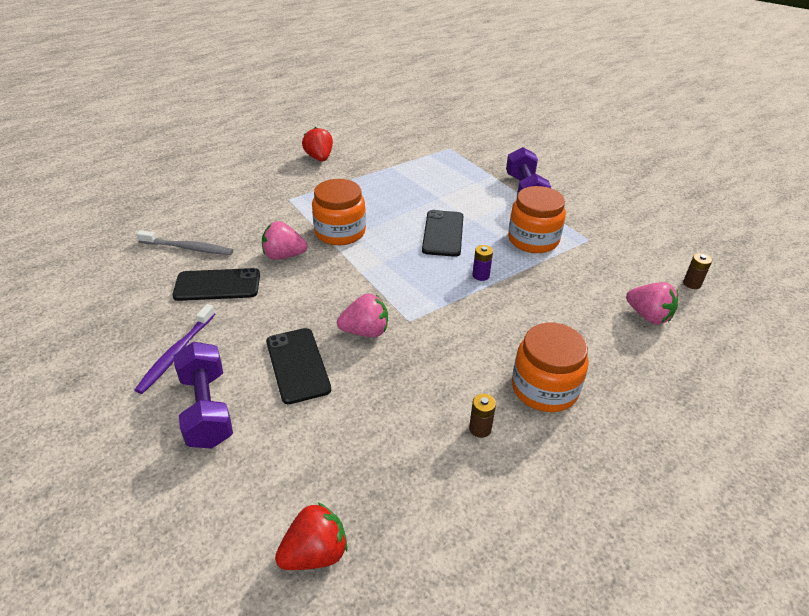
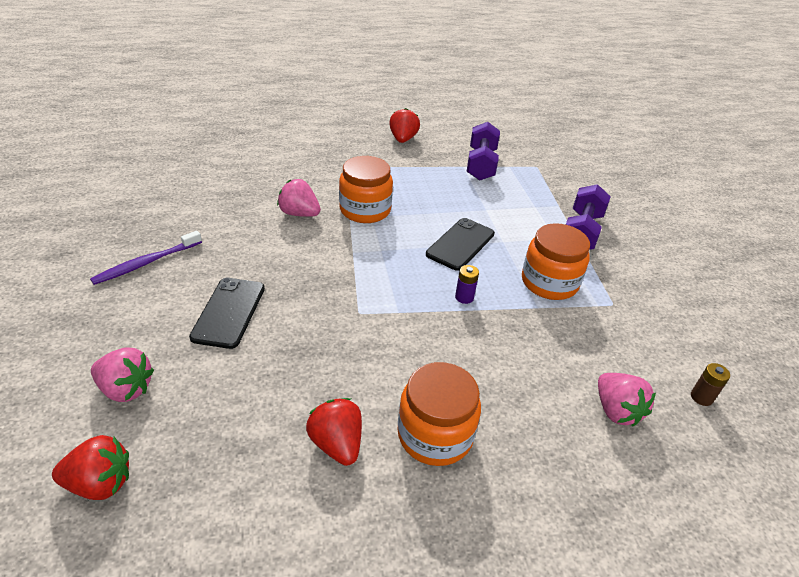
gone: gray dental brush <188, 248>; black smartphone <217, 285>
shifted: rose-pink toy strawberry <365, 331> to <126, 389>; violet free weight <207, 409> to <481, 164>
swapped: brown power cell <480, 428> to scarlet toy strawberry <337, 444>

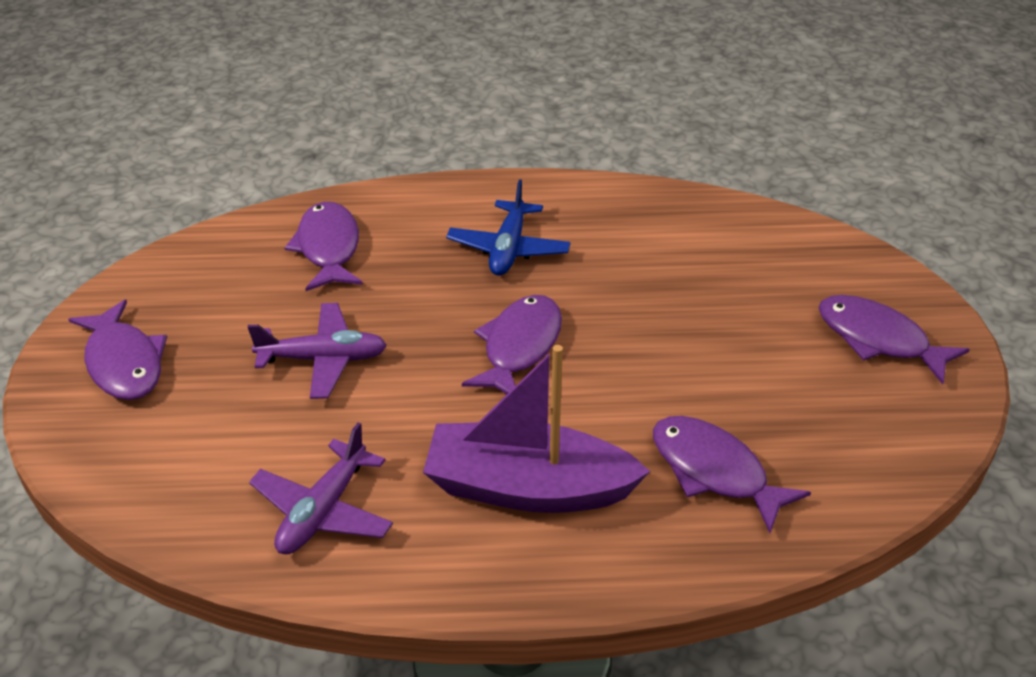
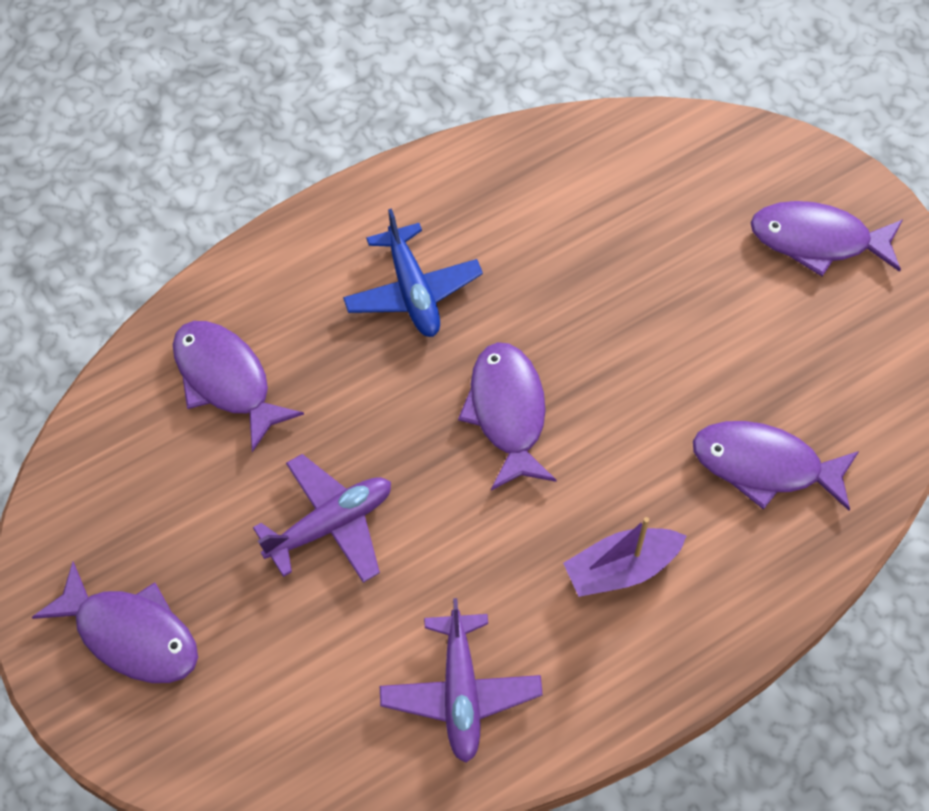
scaled: violet sailboat <528, 487> = <621, 569> x0.58

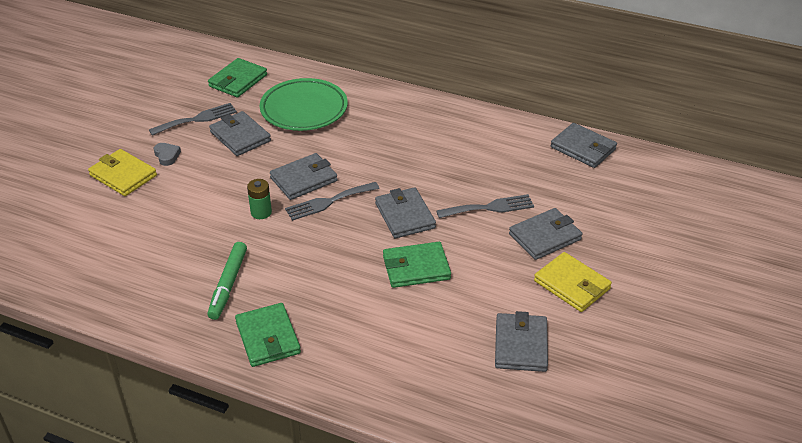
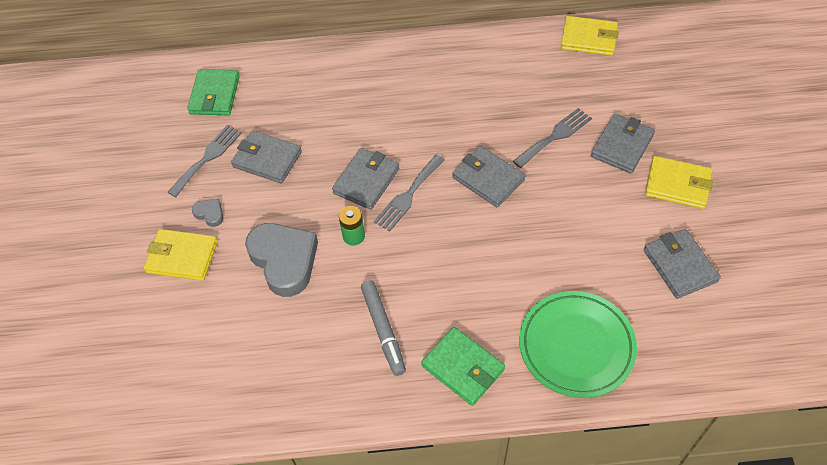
gone: green wallet <416, 268>
new: gray heart <284, 261>
shifted: green dinner plate <304, 109> to <576, 346>
repainted: gray wallet <583, 148> to bright yellow wallet <588, 39>; green marker pen <228, 285> to gray marker pen <383, 330>

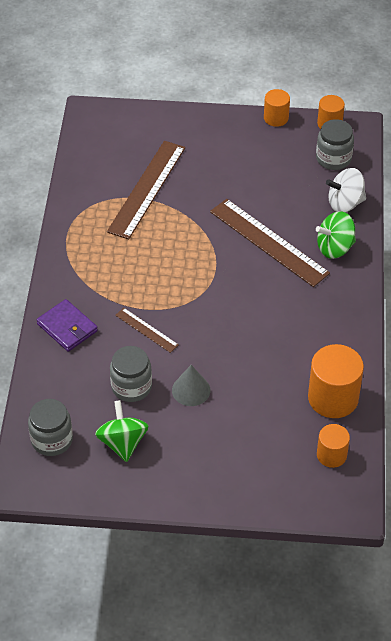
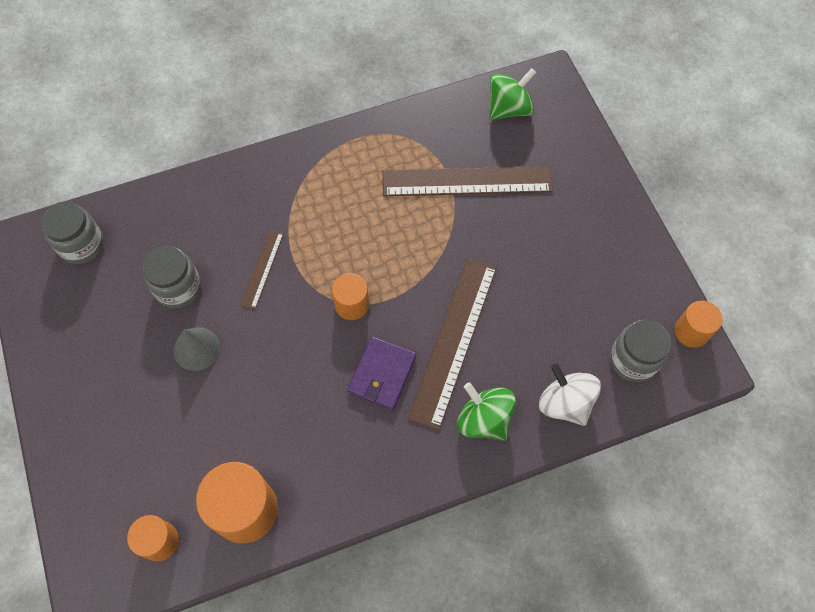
shifted: orange-coloured cylinder shape <276, 118> to <352, 304>; violet wallet <67, 327> to <382, 374>; green toy top <122, 443> to <509, 109>

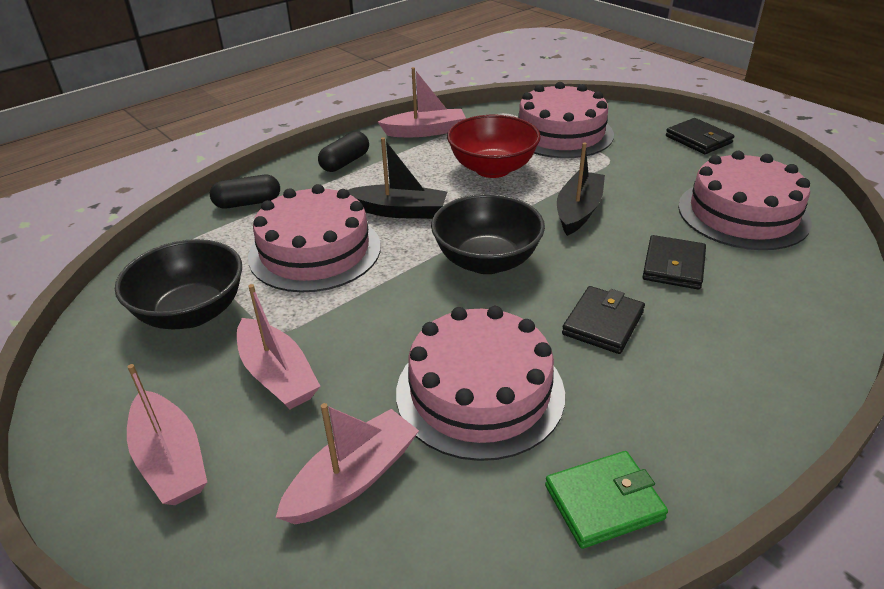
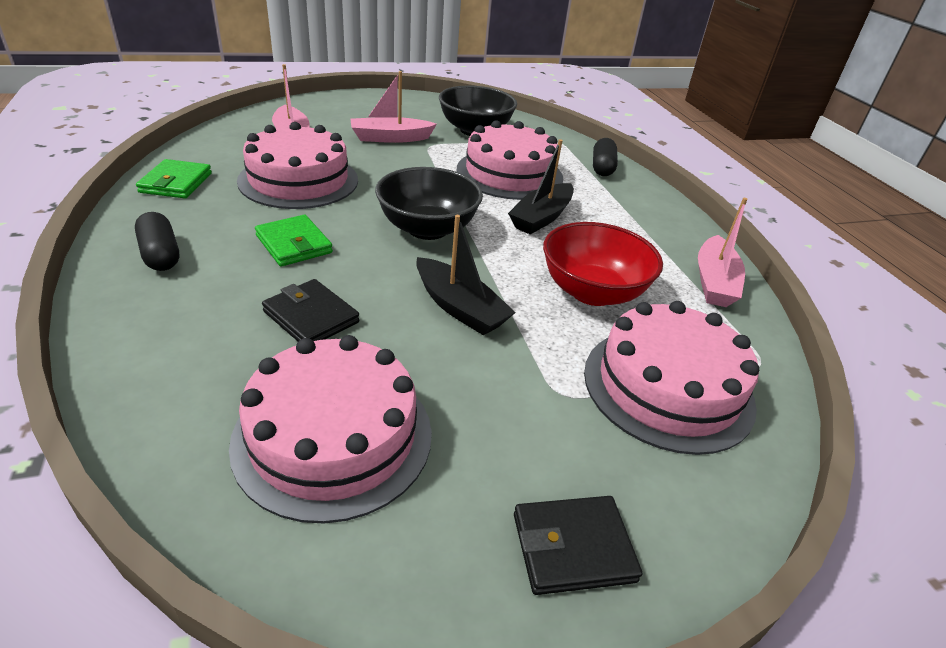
gone: rose-pink sailboat <171, 460>
shifted: black pill shape <345, 162> to <160, 254>
repainted: black wallet <603, 323> to green wallet <294, 244>

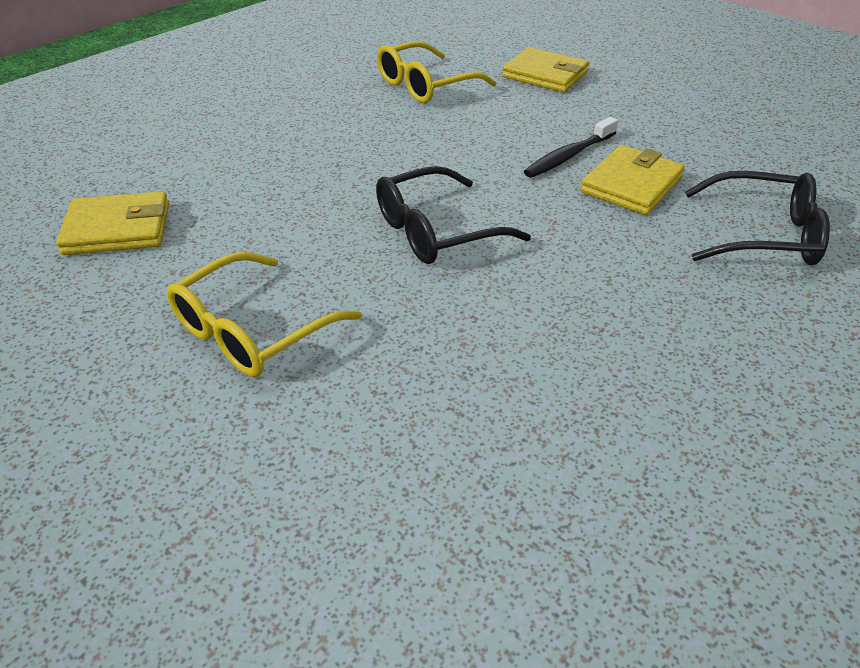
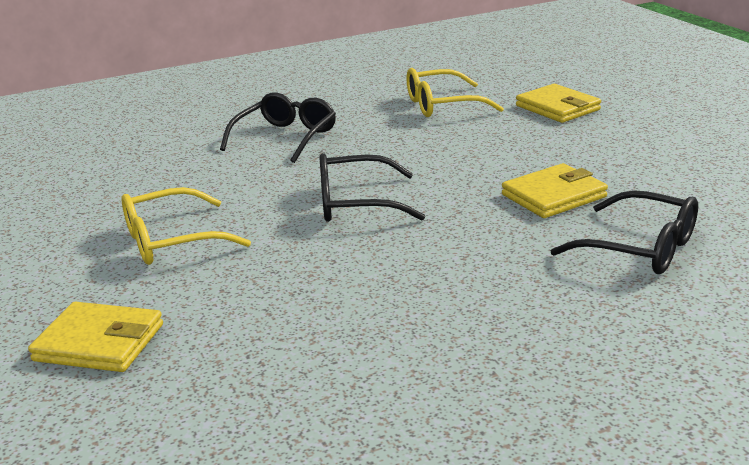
gone: black dental brush <568, 156>
new: black eyeglasses <286, 137>
shifted: bright yellow wallet <118, 229> to <99, 343>

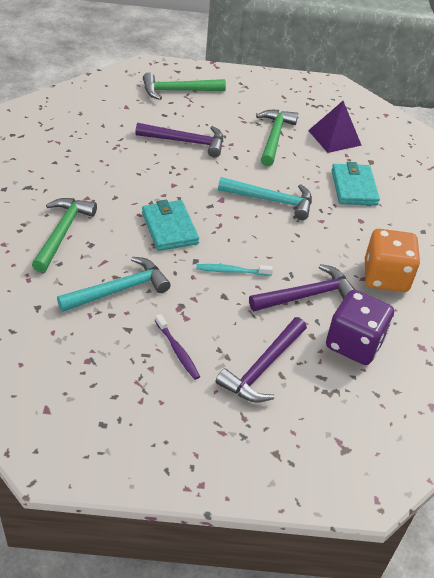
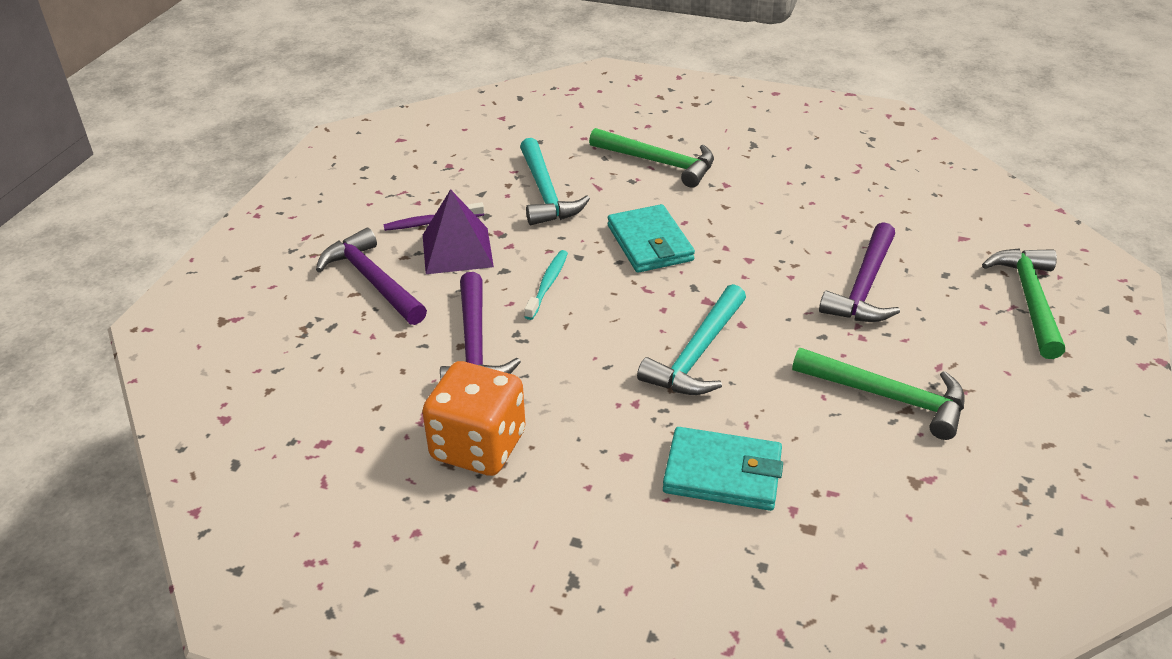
gone: violet game die <354, 344>
shifted: violet pyramid <334, 138> to <457, 250>
rotated: turquoise wallet <169, 228> = <650, 243> 75 degrees clockwise

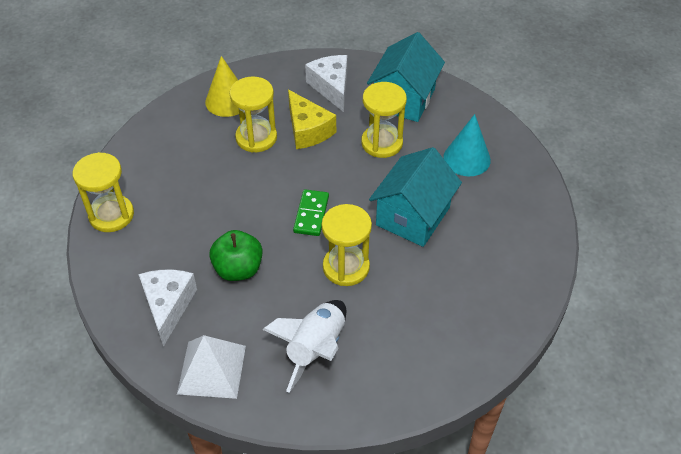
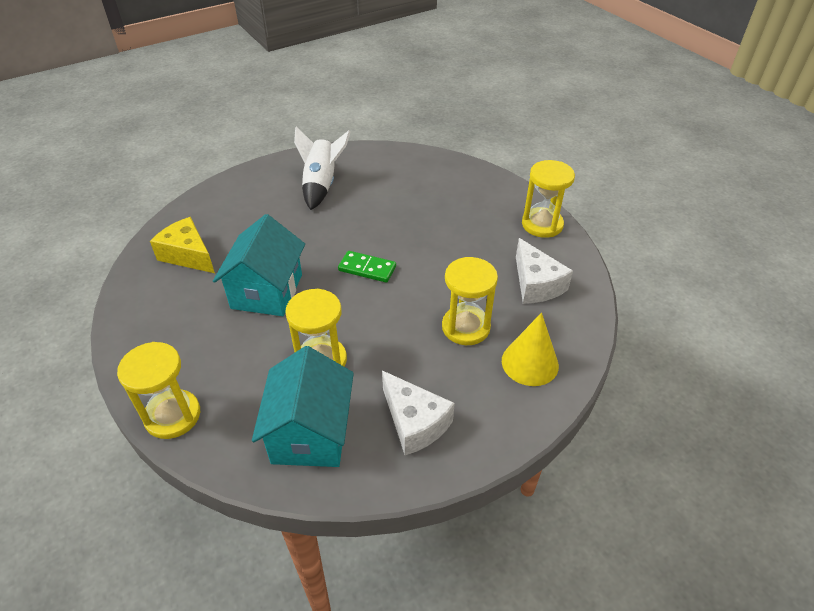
gone: turquoise cone <467, 158>; green apple fruit <238, 269>; snow-white pyramid <211, 369>
shifted: bright yellow piece of cheese <308, 130> to <188, 255>; bright yellow sand timer <346, 267> to <173, 416>; snow-white piece of cheese <168, 306> to <536, 284>
rotated: green domino tile <311, 214> = <367, 268> 60 degrees counterclockwise

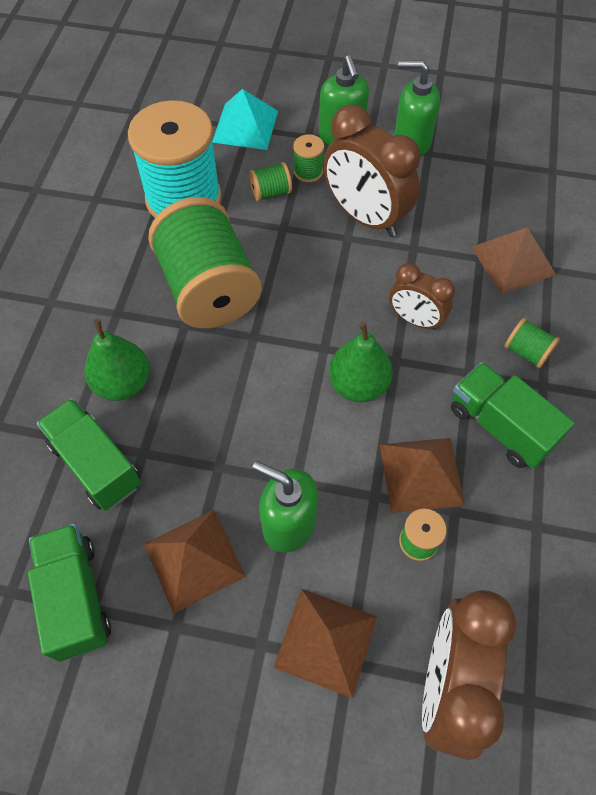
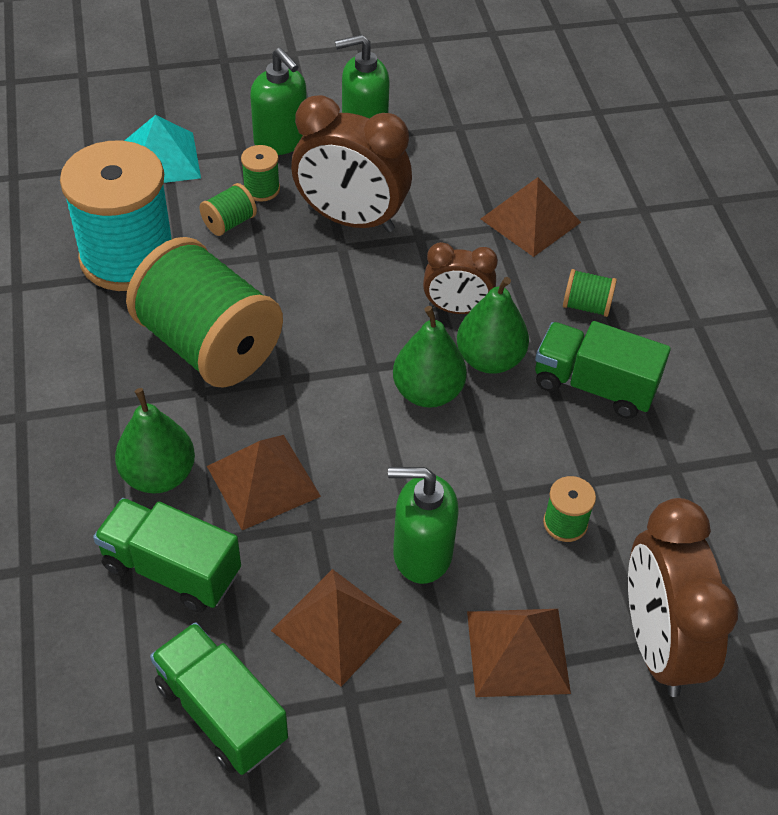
new: green pear fruit <489, 359>
shifted: brown pyramid <421, 474> to <263, 481>

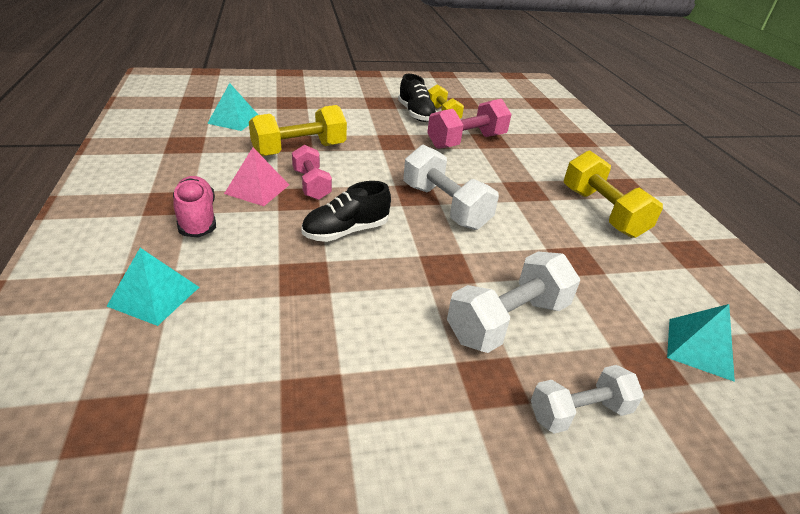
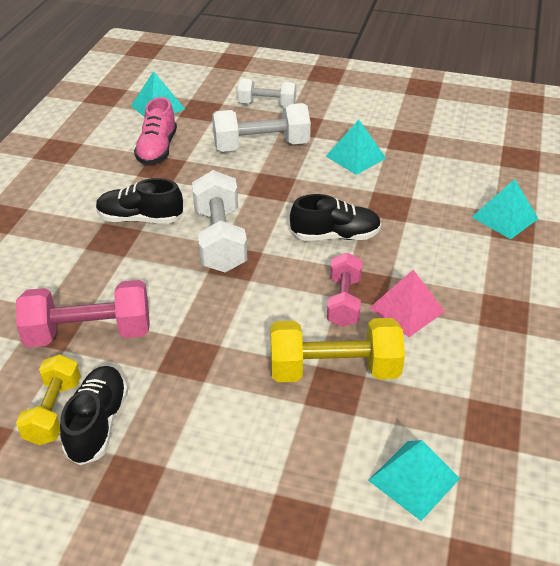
gone: bright yellow free weight <602, 212>
new: turquoise pyramid <356, 157>; black lace-up shoe <140, 219>
shifted: rose-pink lace-up shoe <197, 218> to <157, 149>

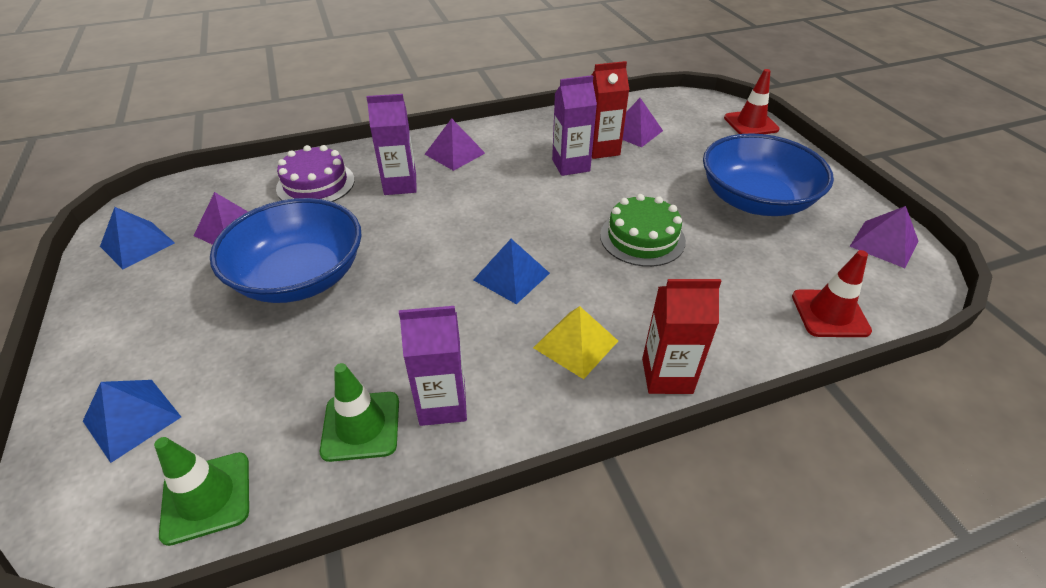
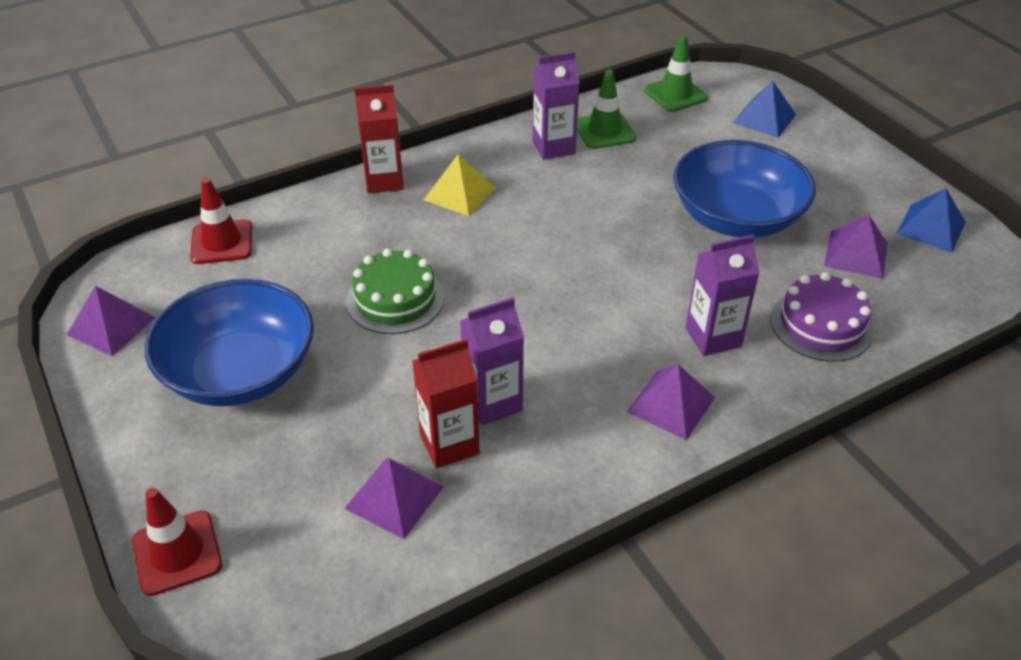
gone: blue pyramid <511, 276>

